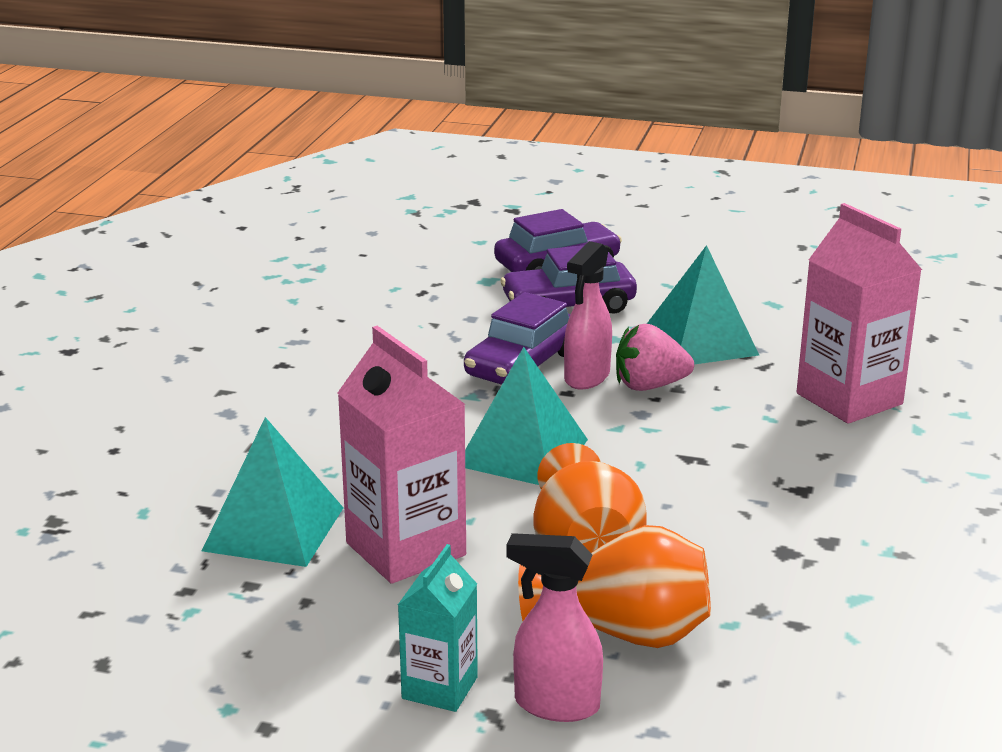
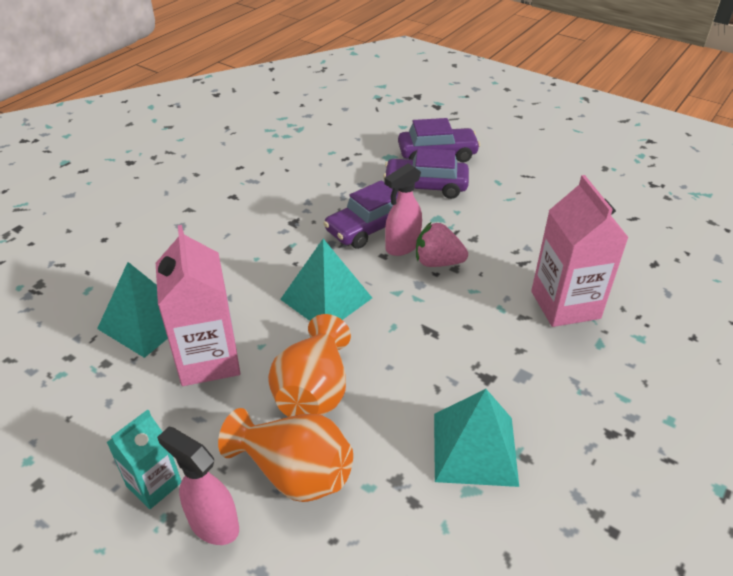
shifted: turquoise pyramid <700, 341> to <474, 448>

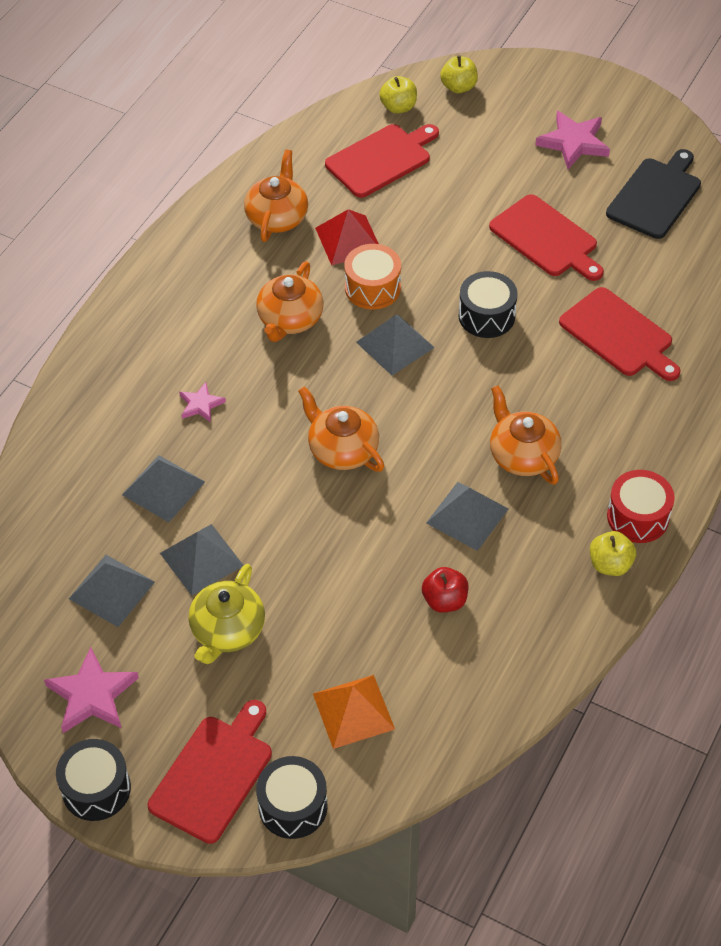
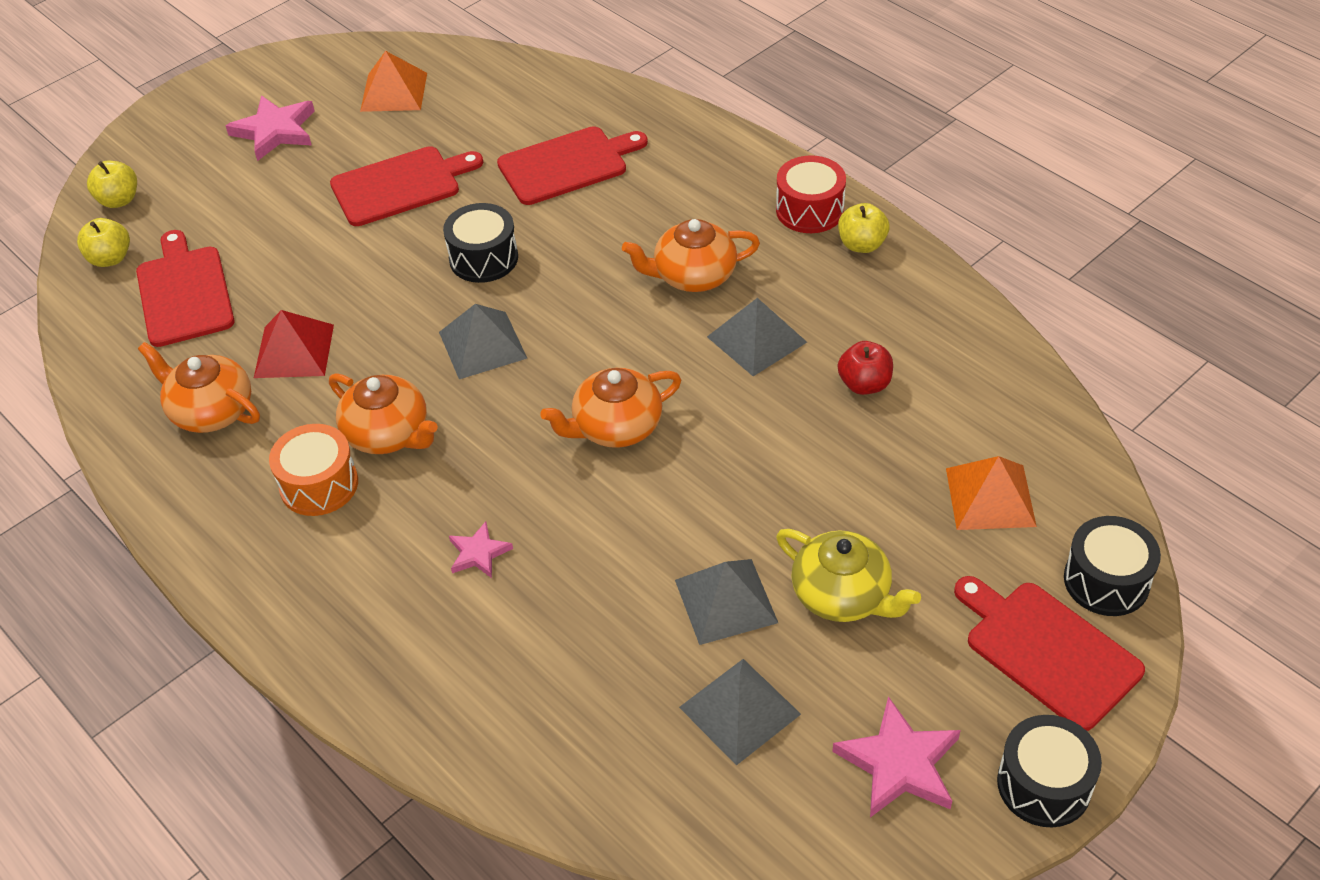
gone: gray pyramid <163, 488>
shifted: orange-coloured snare drum <372, 288> to <319, 484>
swapped: black bread board <655, 196> to orange-coloured pyramid <394, 92>

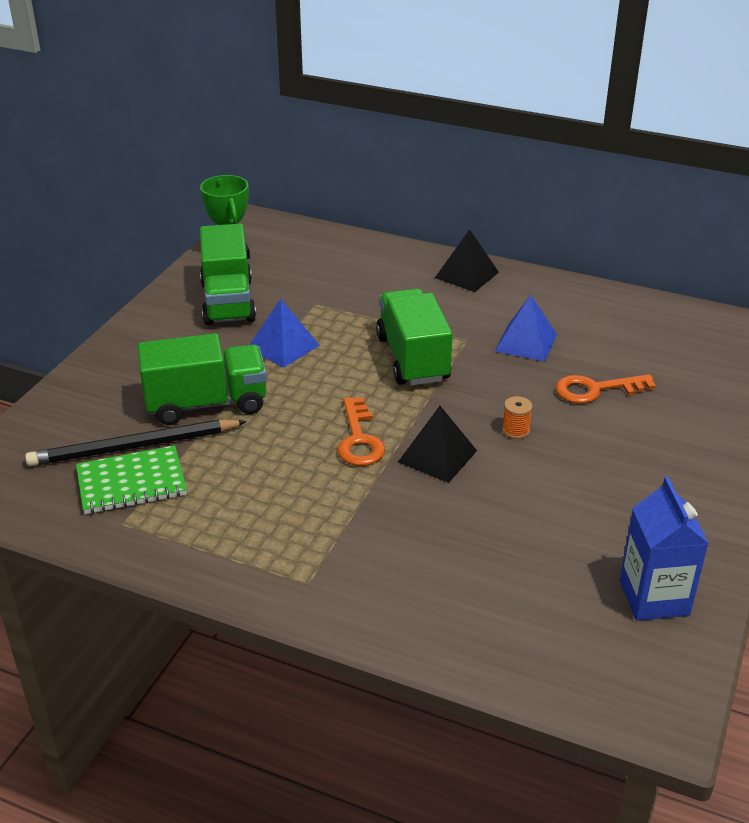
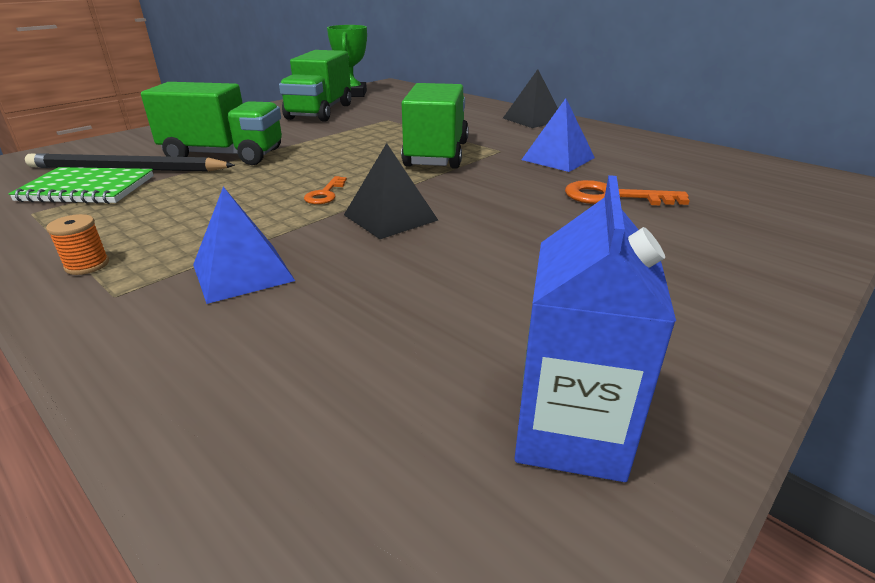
shifted: blue pyramid <283, 346> to <243, 272>; orange-coloured spool <515, 430> to <87, 265>
scaled: orange-coloured door key <359, 439> = <325, 194> x0.59

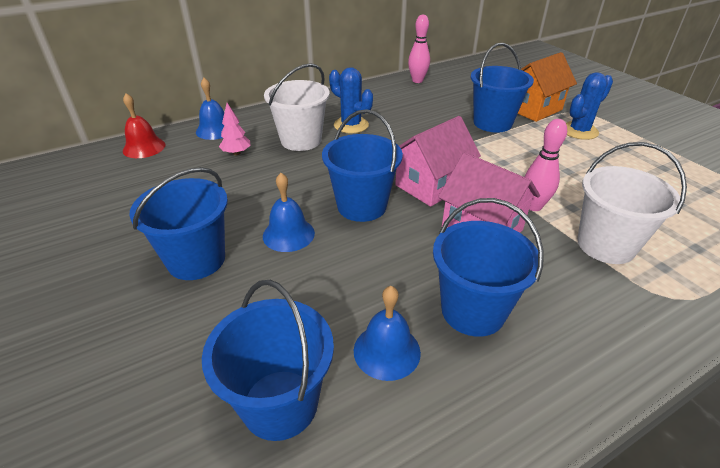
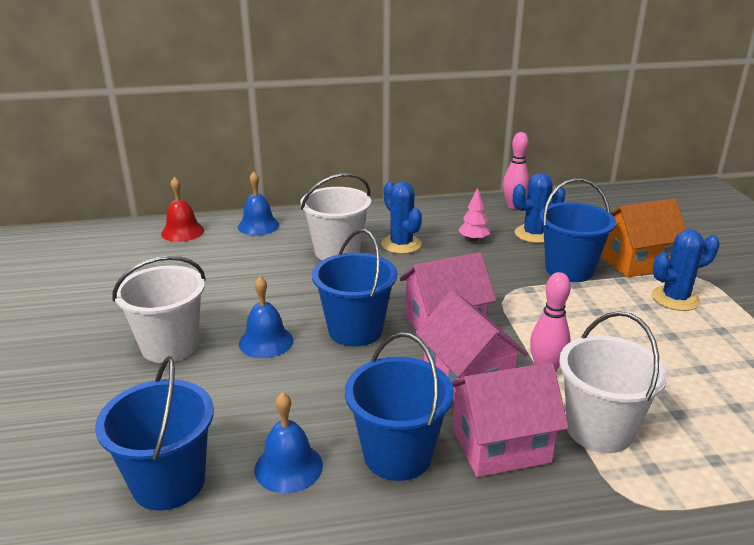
new: blue cactus <534, 234>; rose-pink house <500, 445>
shifted: rose-pink fir tree <236, 153> to <473, 240>
repainted: blue bucket <196, 260> to snow-white bucket <170, 346>

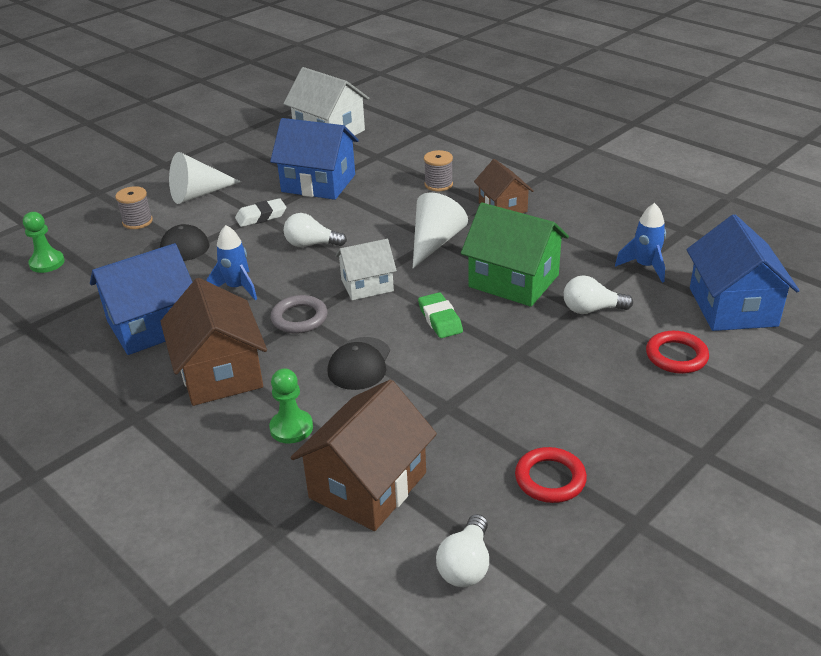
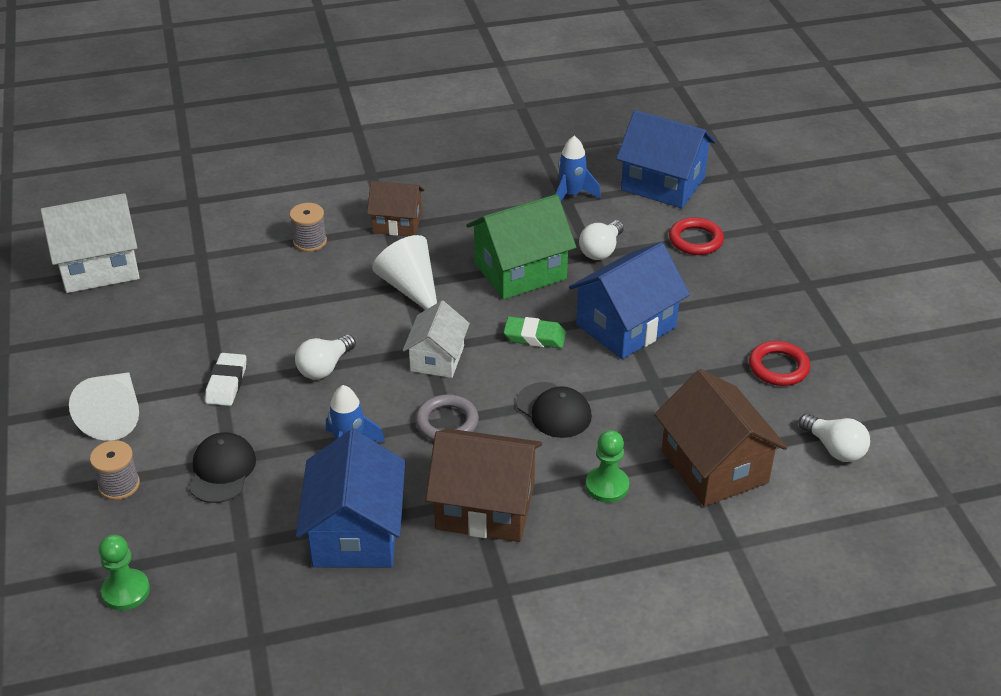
shifted: blue house <318, 183> to <626, 326>

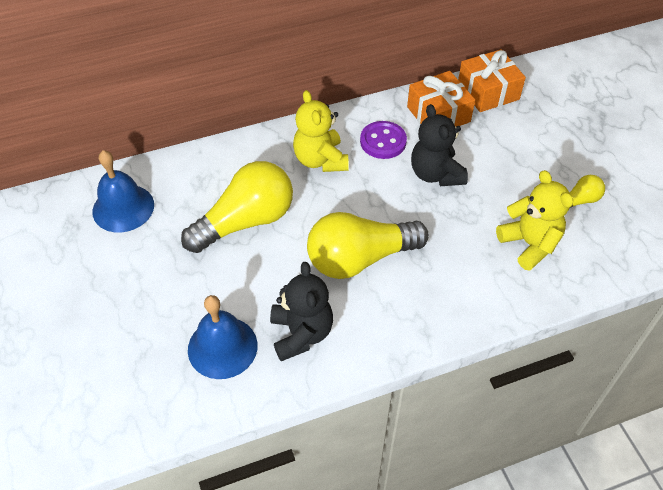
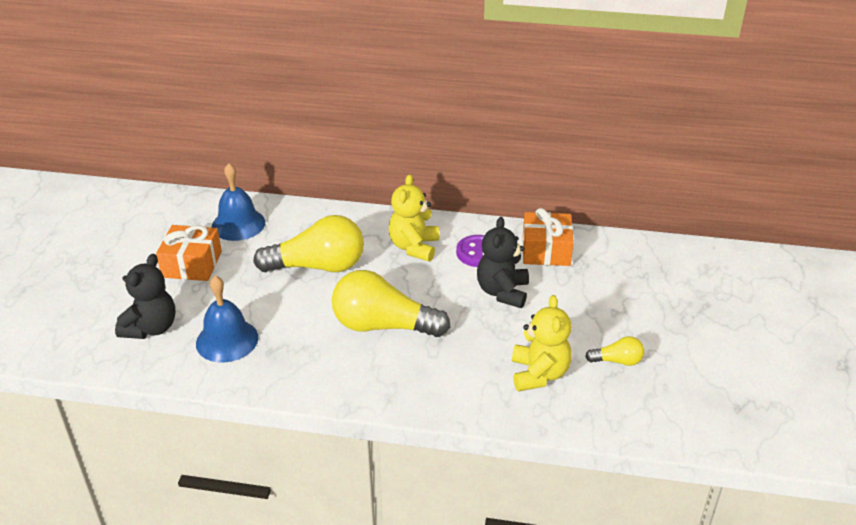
shifted: orange-coloured present <488, 91> to <192, 264>; black stuffed bear <301, 333> to <151, 328>

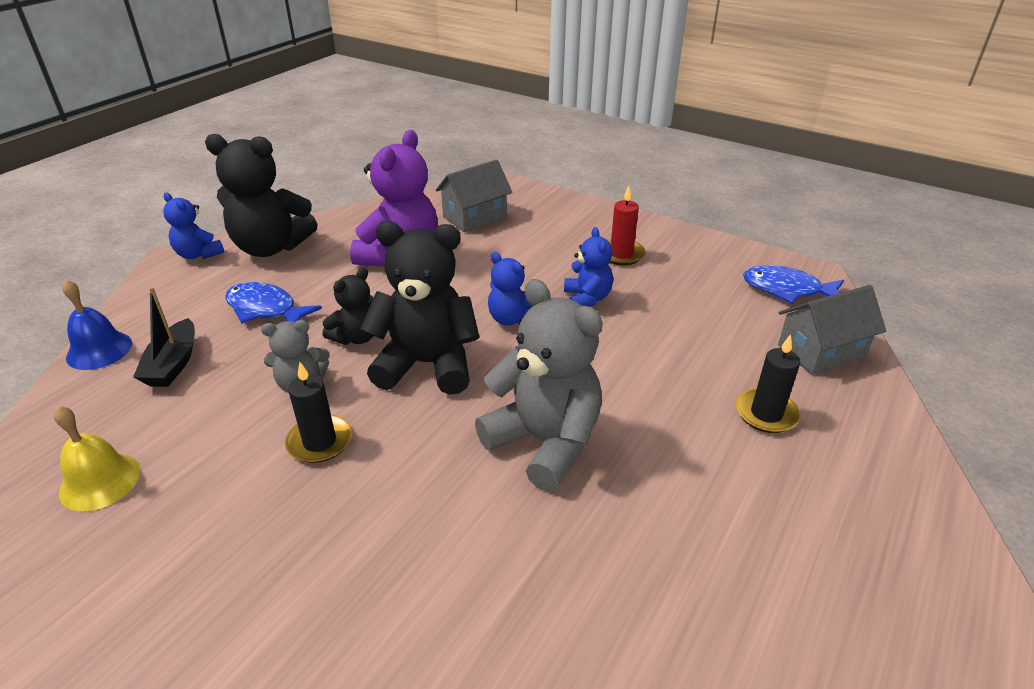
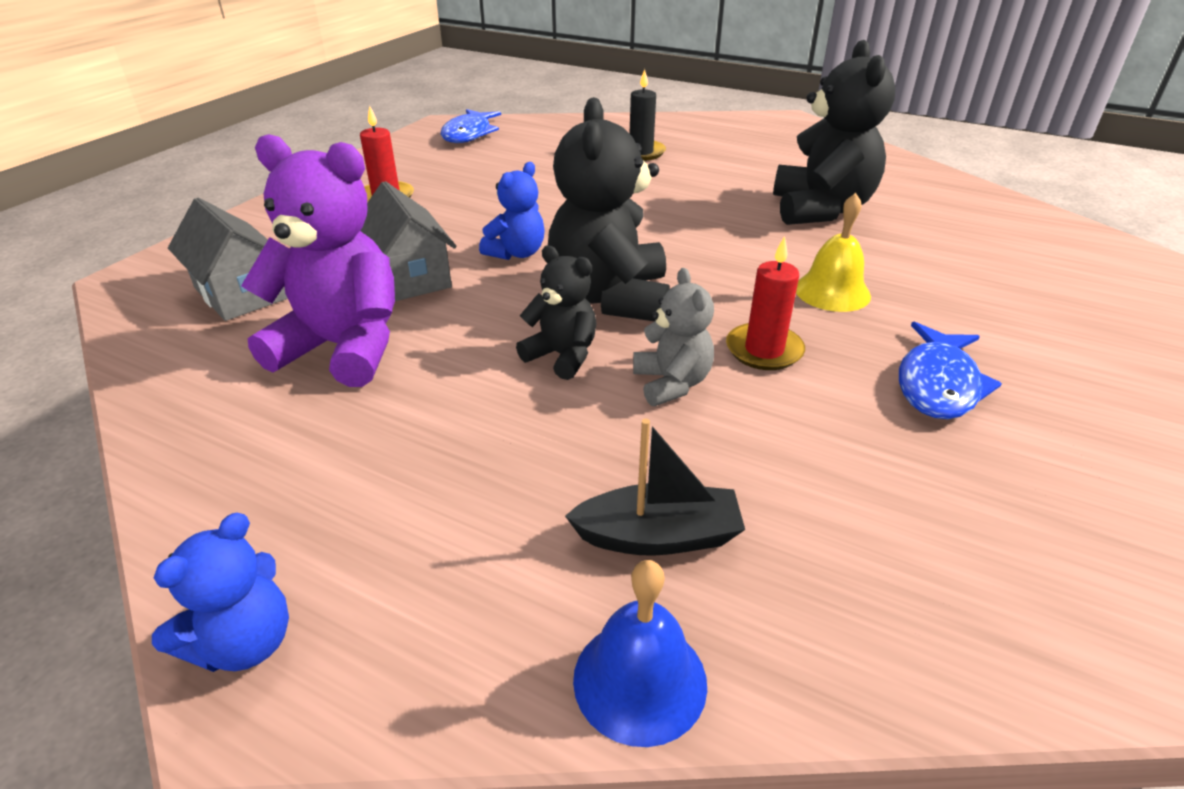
gone: blue stuffed bear <587, 298>; gray stuffed bear <544, 442>
shifted: black stuffed bear <271, 247> to <820, 210>; blue fish figure <265, 309> to <938, 384>; gray house <821, 351> to <410, 276>; bright yellow school bell <100, 481> to <832, 291>
repainted: black pillar candle <319, 442> to scarlet pillar candle <764, 350>

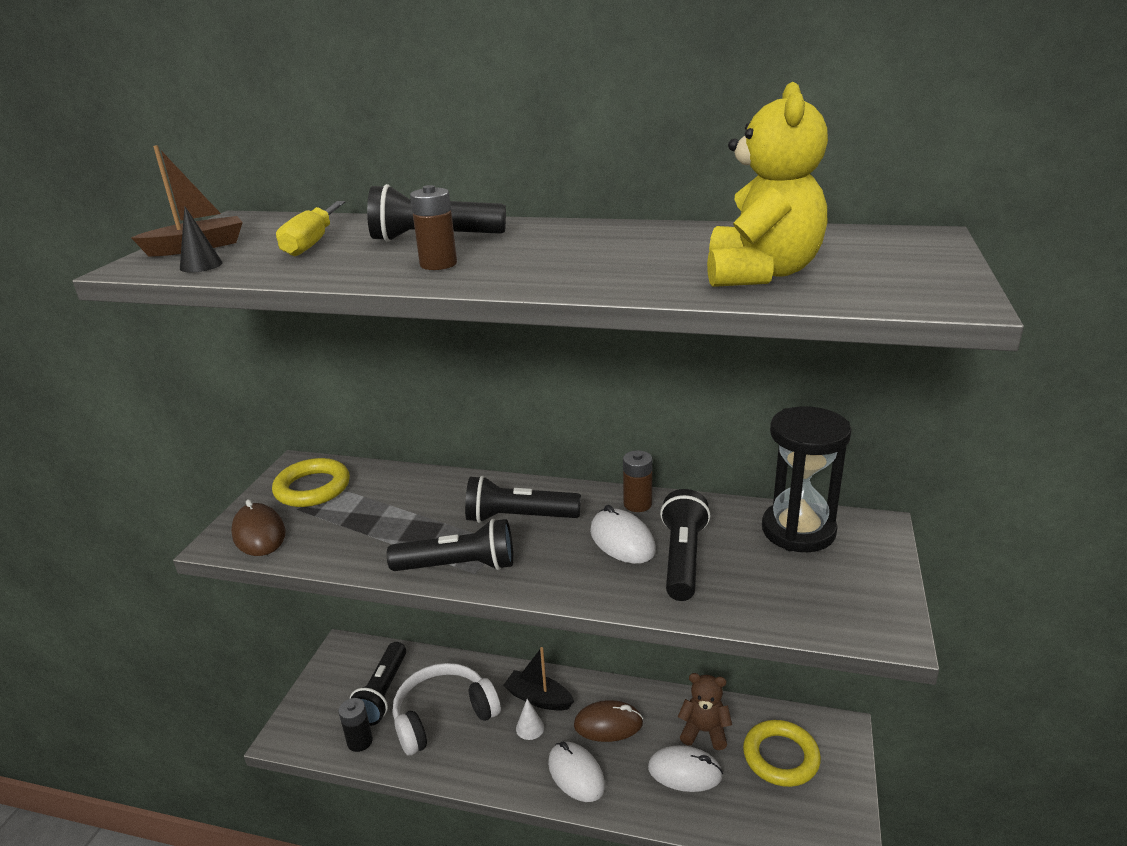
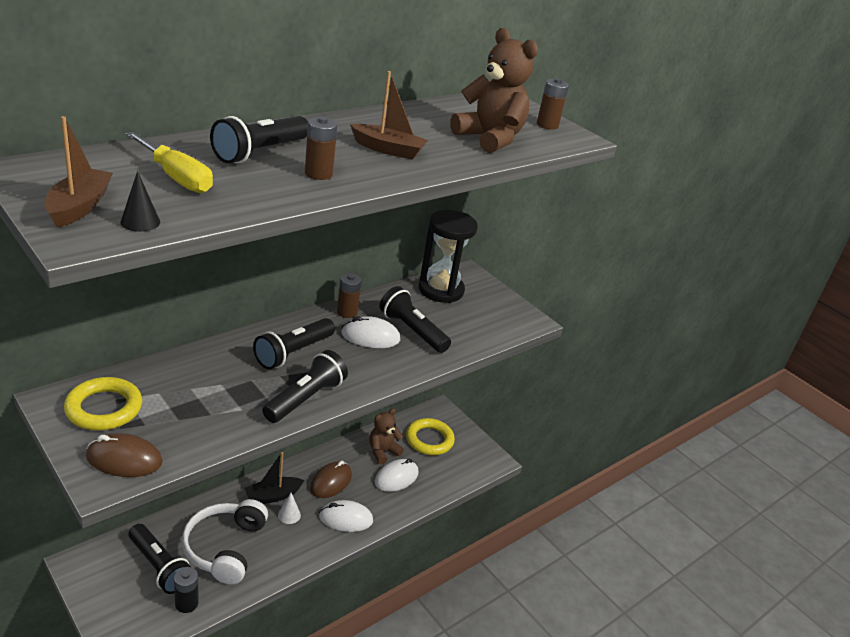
new: brown sailboat <388, 150>; brown power cell <547, 125>
repainted: bright yellow stuffed bear <761, 274> to brown stuffed bear <490, 139>

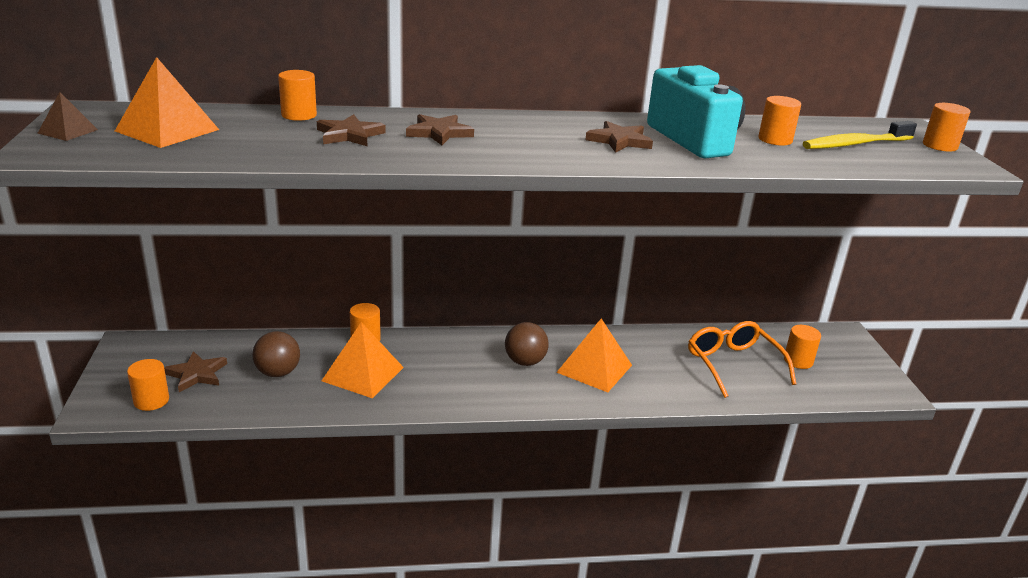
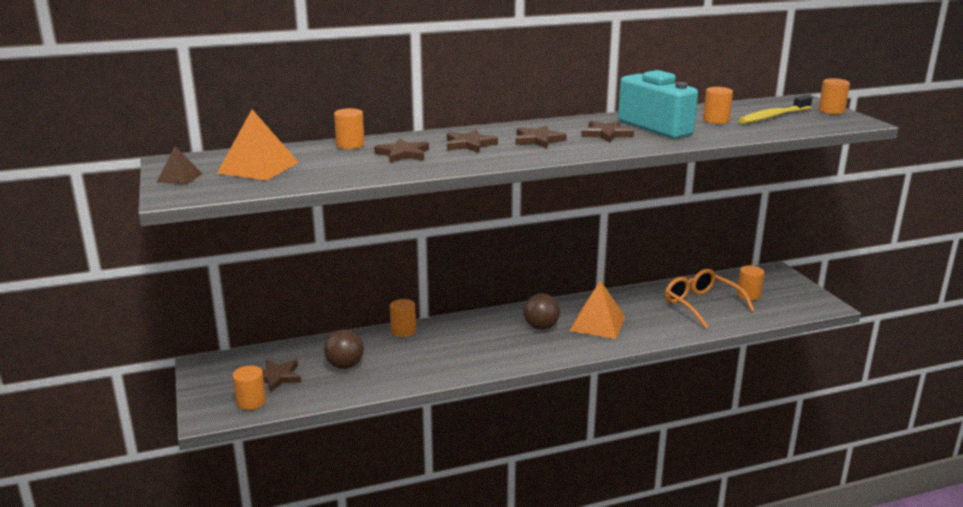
gone: orange-coloured pyramid <363, 374>
new: brown star <538, 140>

